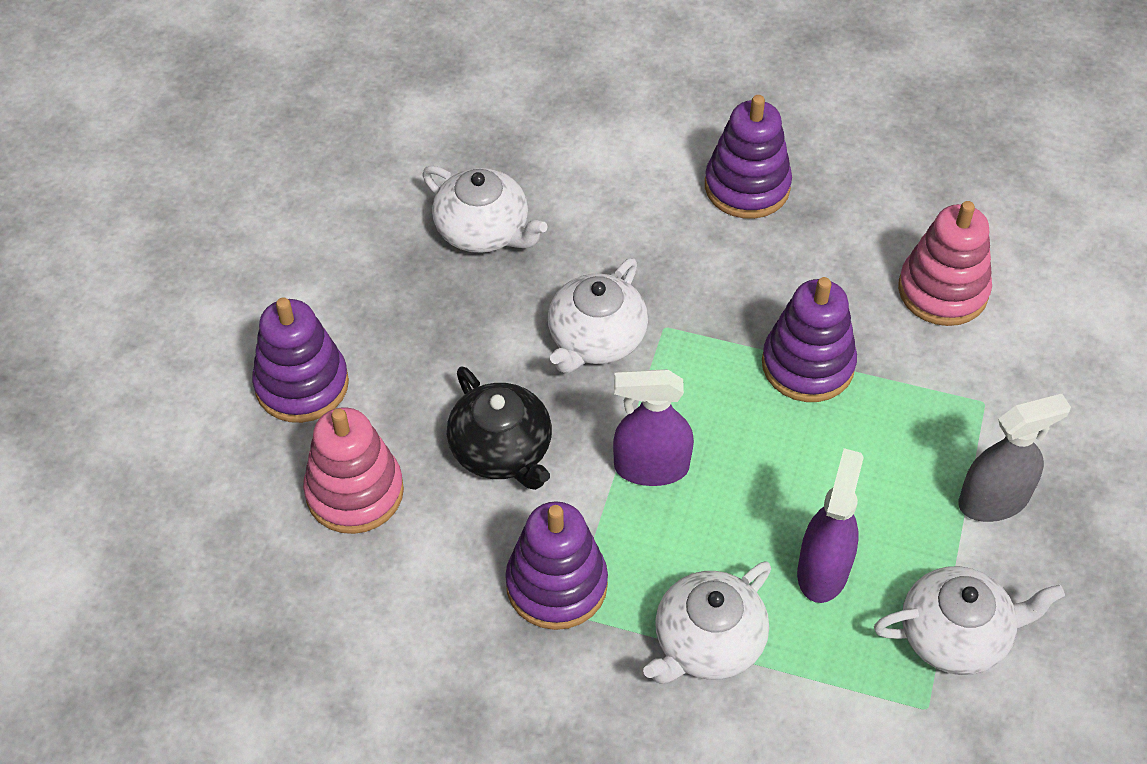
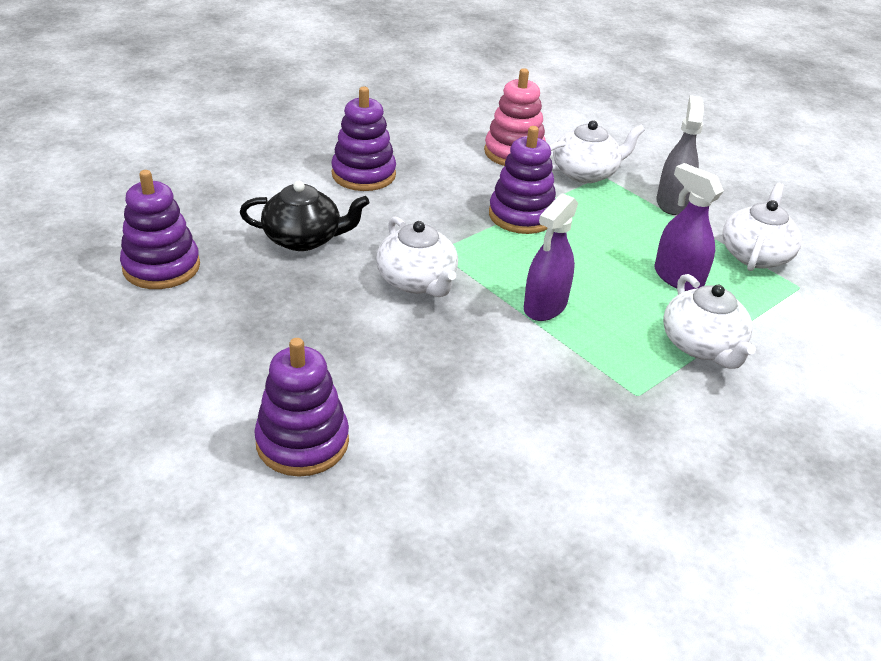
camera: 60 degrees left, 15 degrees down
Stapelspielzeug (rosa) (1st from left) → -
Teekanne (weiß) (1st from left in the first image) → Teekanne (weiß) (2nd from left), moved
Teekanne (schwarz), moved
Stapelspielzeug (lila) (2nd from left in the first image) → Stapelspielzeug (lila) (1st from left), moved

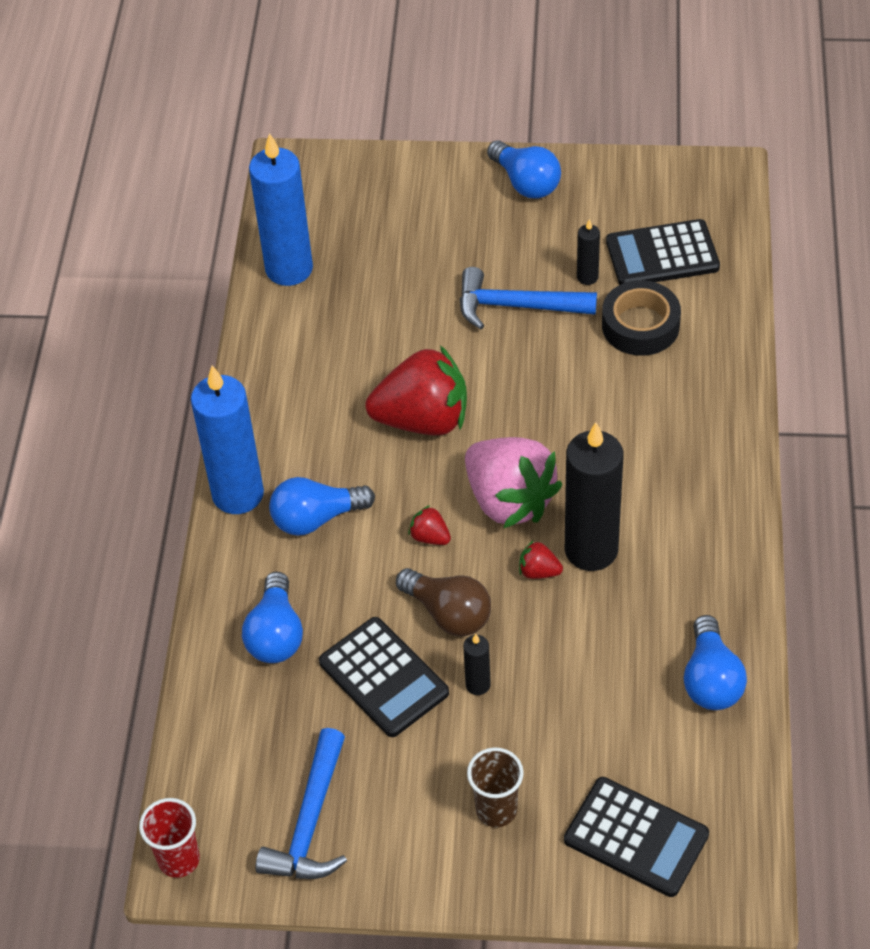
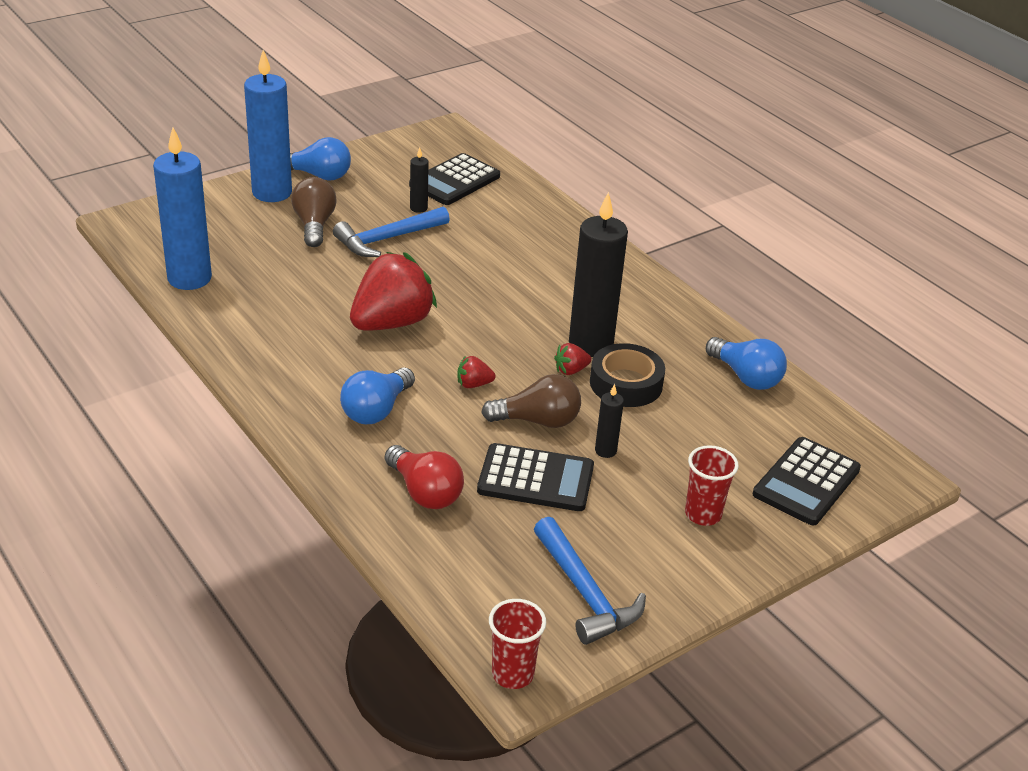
camera: 45 degrees left, 15 degrees down
Erdbeere (rosa) → -
- → Glühbirne (braun) (1st from left)
Kerze (blau) (1st from left in the first image) → Kerze (blau) (2nd from left), moved
Klebeband (schwarz), moved
Glühbirne (blau) (1st from left) → Glühbirne (rot)
Becher (braun) → Becher (rot) (2nd from left)
Taschenrechner (schwarz) (2nd from left in the first image) → Taschenrechner (schwarz) (3rd from left), 135 degrees clockwise

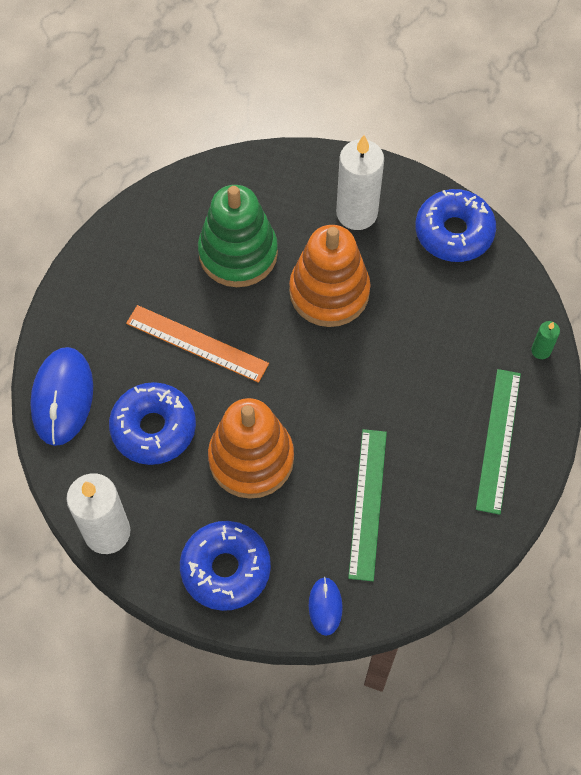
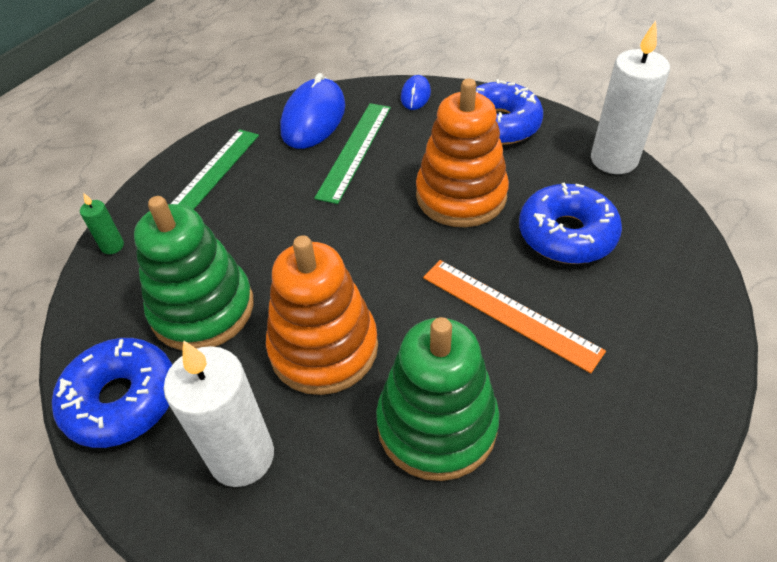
camera: 165 degrees left, 15 degrees down
- → Stapelspielzeug (grün) (1st from left)
Computermaus (blau) (1st from left), moved

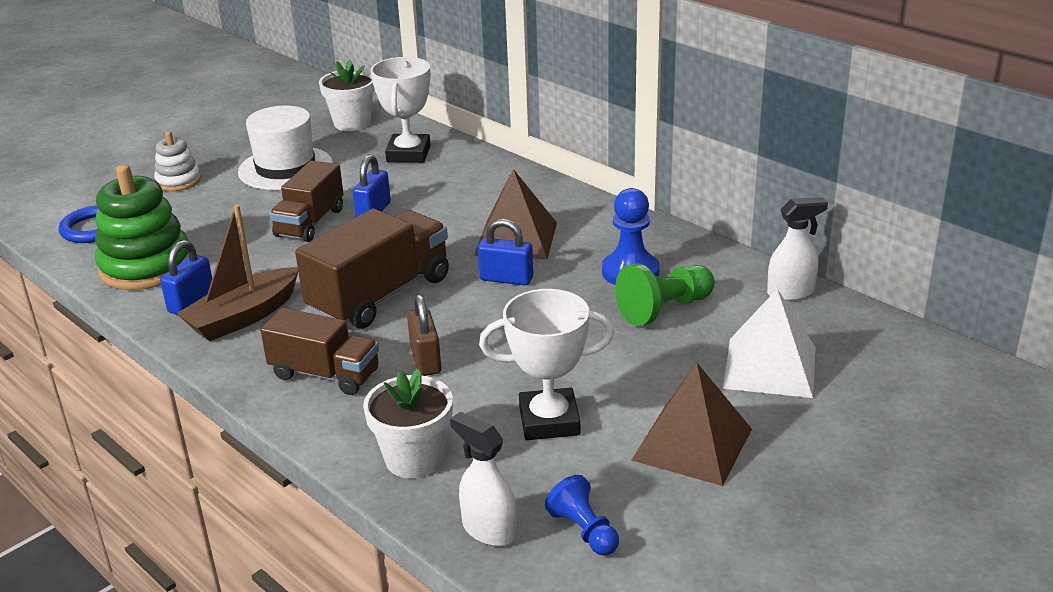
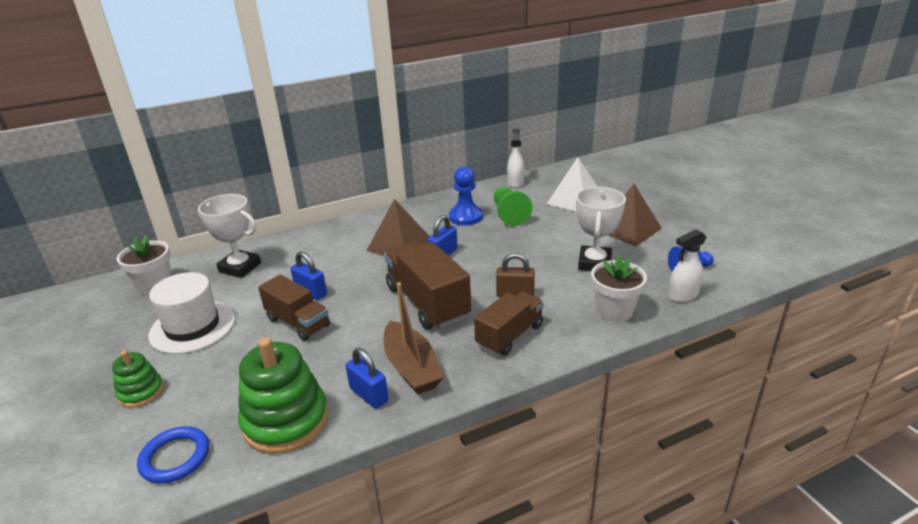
camera: 70 degrees left, 0 degrees up
Stapelspielzeug (weiß) → Stapelspielzeug (grün) (1st from left)

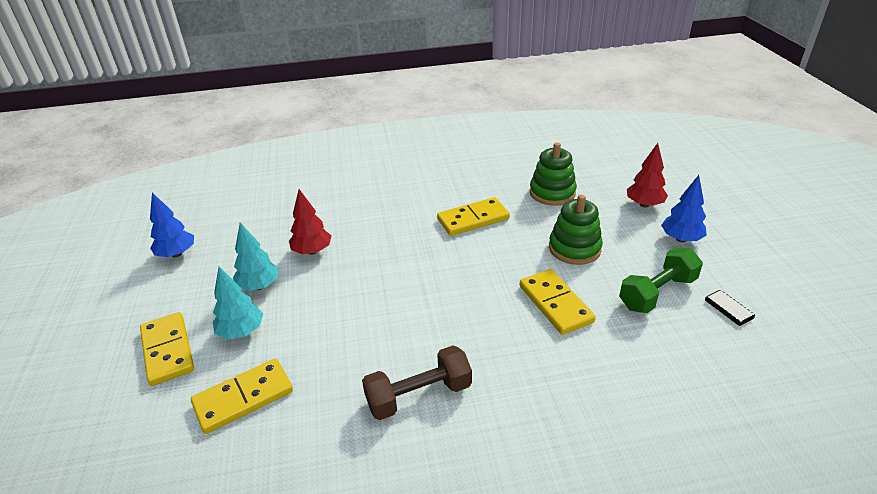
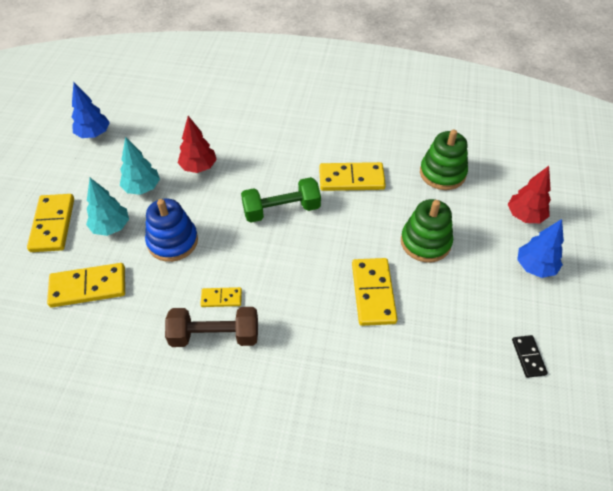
camera: 20 degrees right, 15 degrees up
- → Stapelspielzeug (blau)
- → Dominostein (gelb) (3rd from left)
Hantel (grün), moved

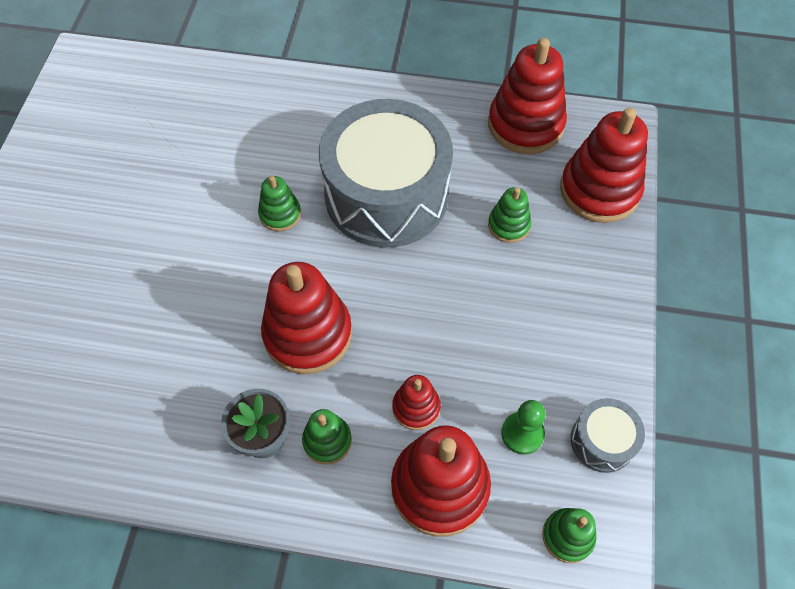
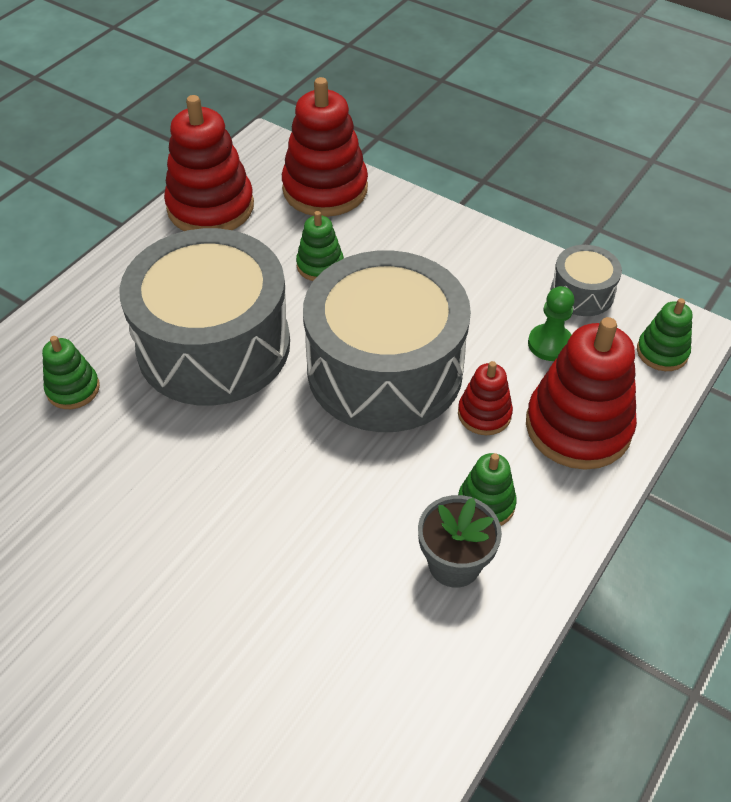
camera: 65 degrees left, 10 degrees down
Stapelspielzeug (rot) (1st from left) → -
- → Trommel (grau) (2nd from left)
Stapelspielzeug (grün) (1st from left), moved

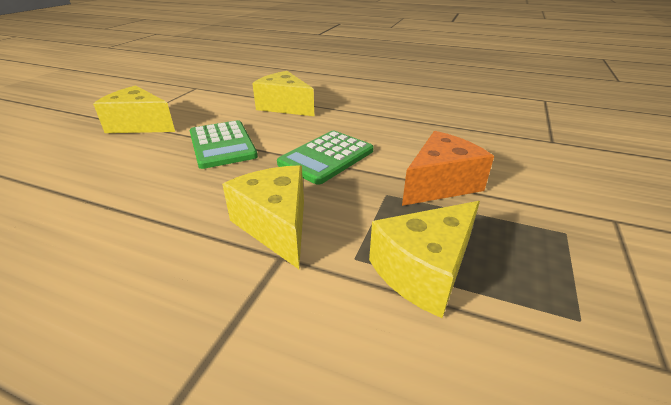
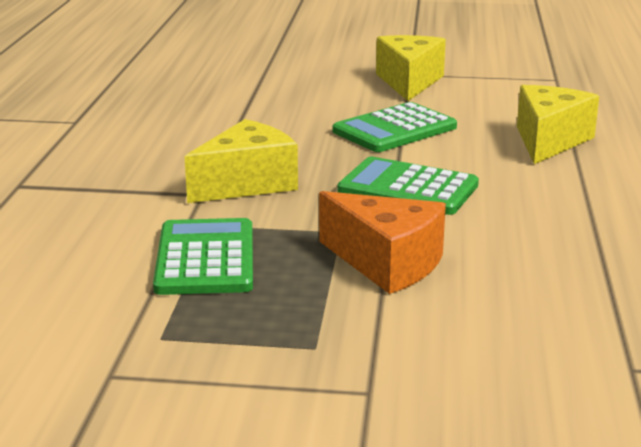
camera: 75 degrees right, 10 degrees down
Käse (gelb) (4th from left) → Taschenrechner (grün) (1st from left)

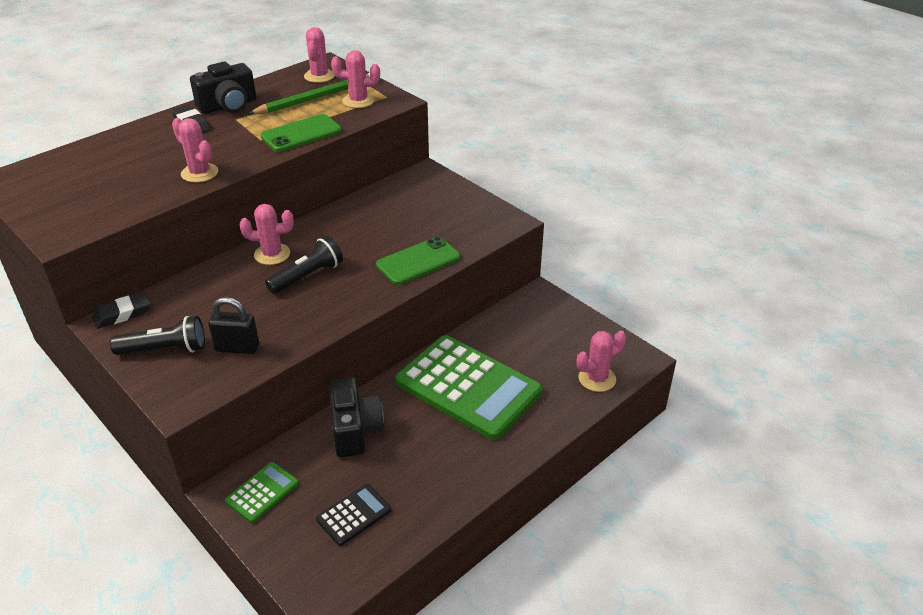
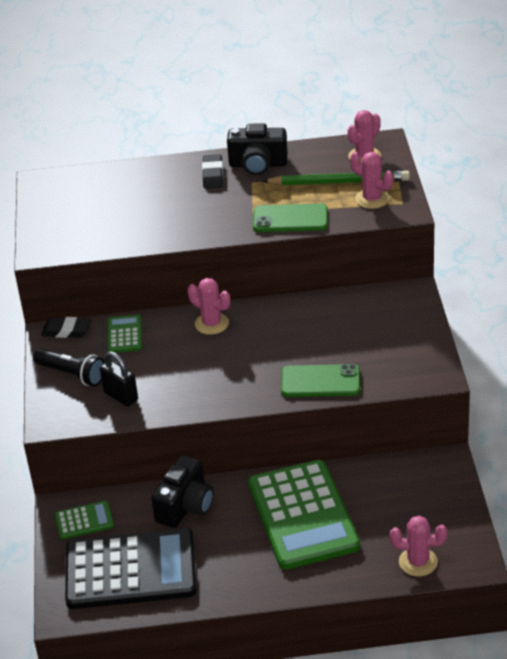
camera: 40 degrees right, 0 degrees up
Kaktus (rosa) (1st from left) → -
Taschenlampe (schwarz) (2nd from left) → -
- → Taschenrechner (grün) (2nd from left)
Taschenrechner (schwarz), x2.27

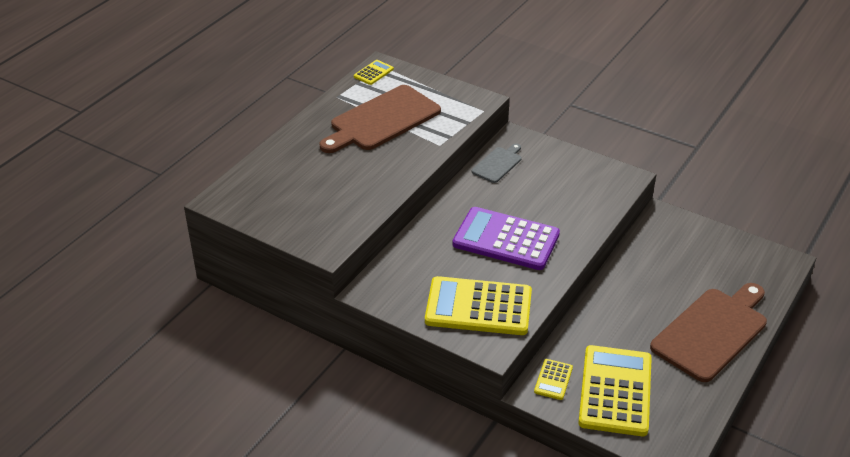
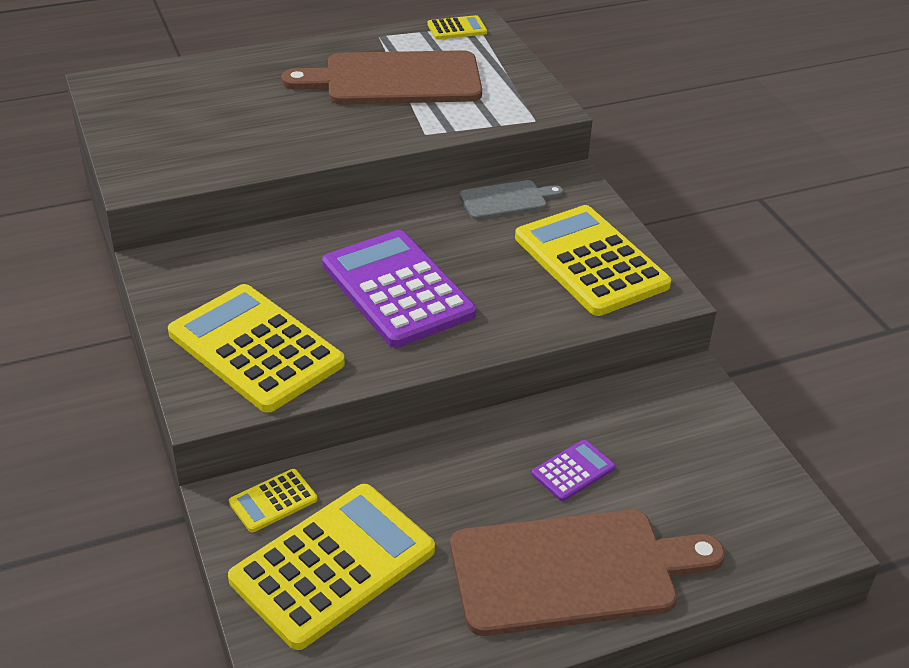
camera: 35 degrees right, 0 degrees up
- → Taschenrechner (gelb) (5th from left)
- → Taschenrechner (lila) (2nd from left)

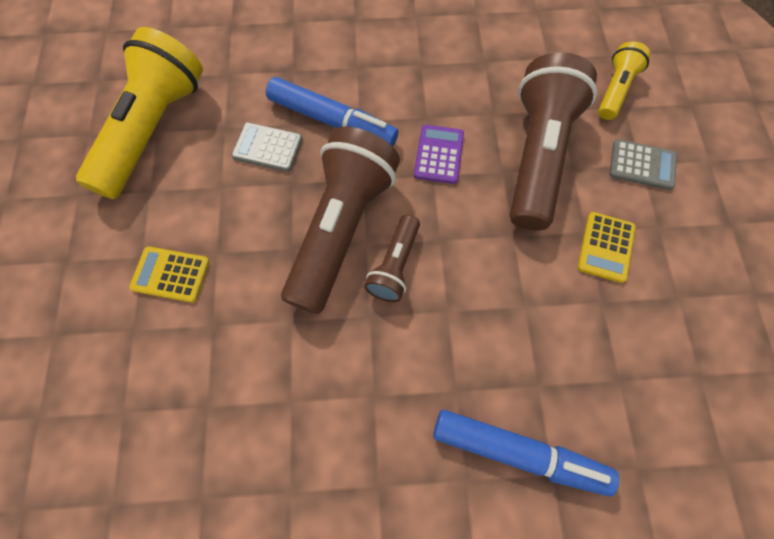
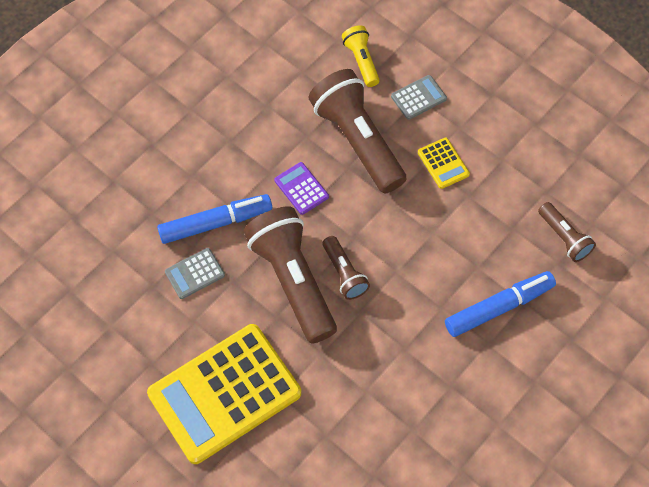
camera: 45 degrees left, 5 degrees down
Taschenlampe (gelb) (1st from left) → -
- → Taschenlampe (braun) (4th from left)
Taschenrechner (gelb) (1st from left), x2.43

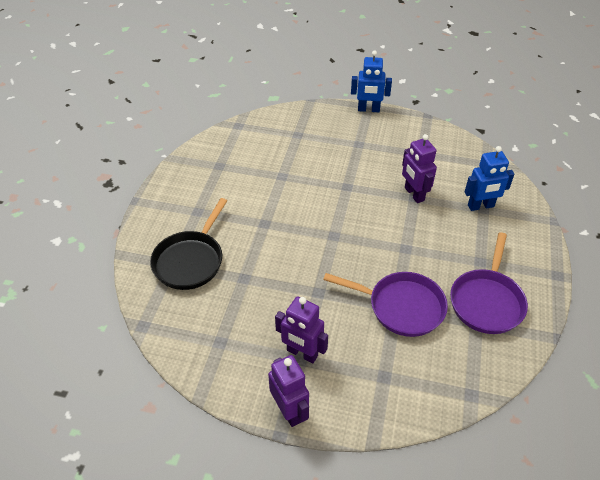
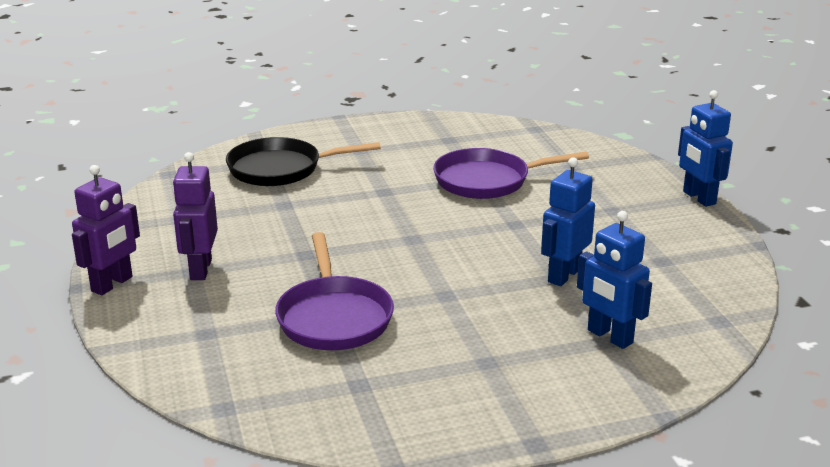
camera: 60 degrees right, 20 degrees down
Pfanne (lila) (2nd from left), moved
Roboter (lila) (3rd from left) → Roboter (blau) (1st from left)

